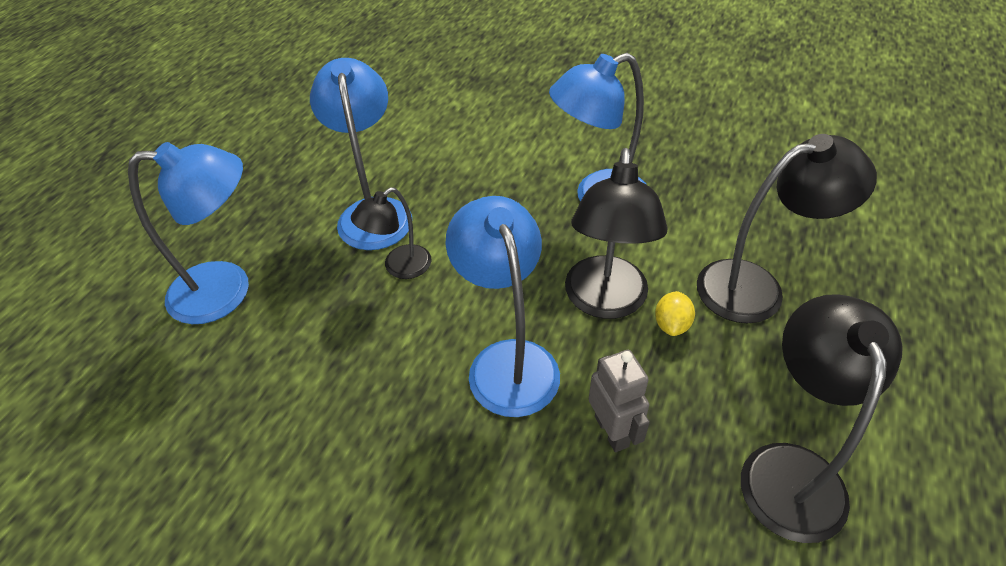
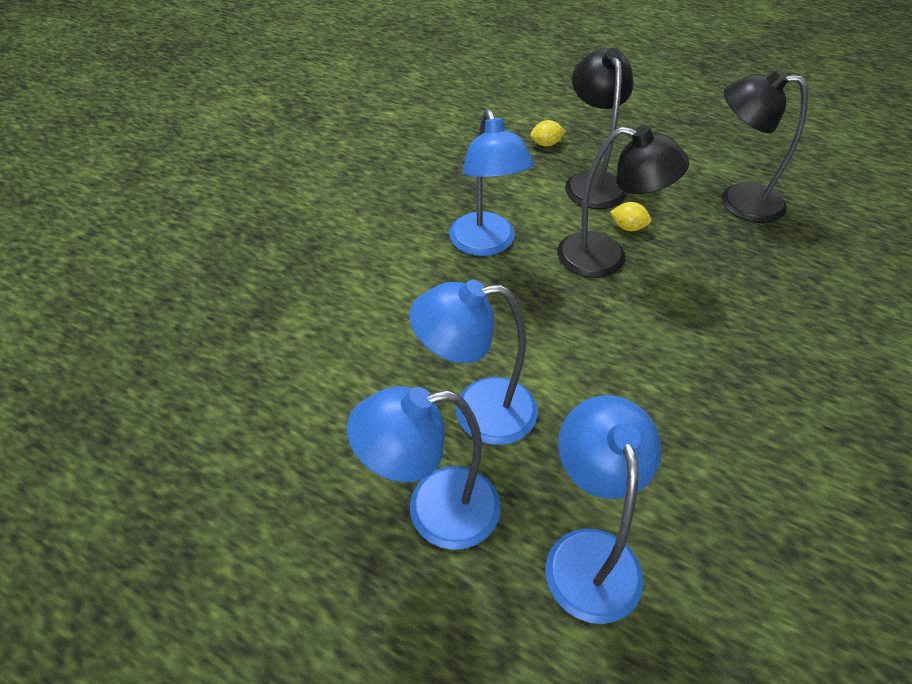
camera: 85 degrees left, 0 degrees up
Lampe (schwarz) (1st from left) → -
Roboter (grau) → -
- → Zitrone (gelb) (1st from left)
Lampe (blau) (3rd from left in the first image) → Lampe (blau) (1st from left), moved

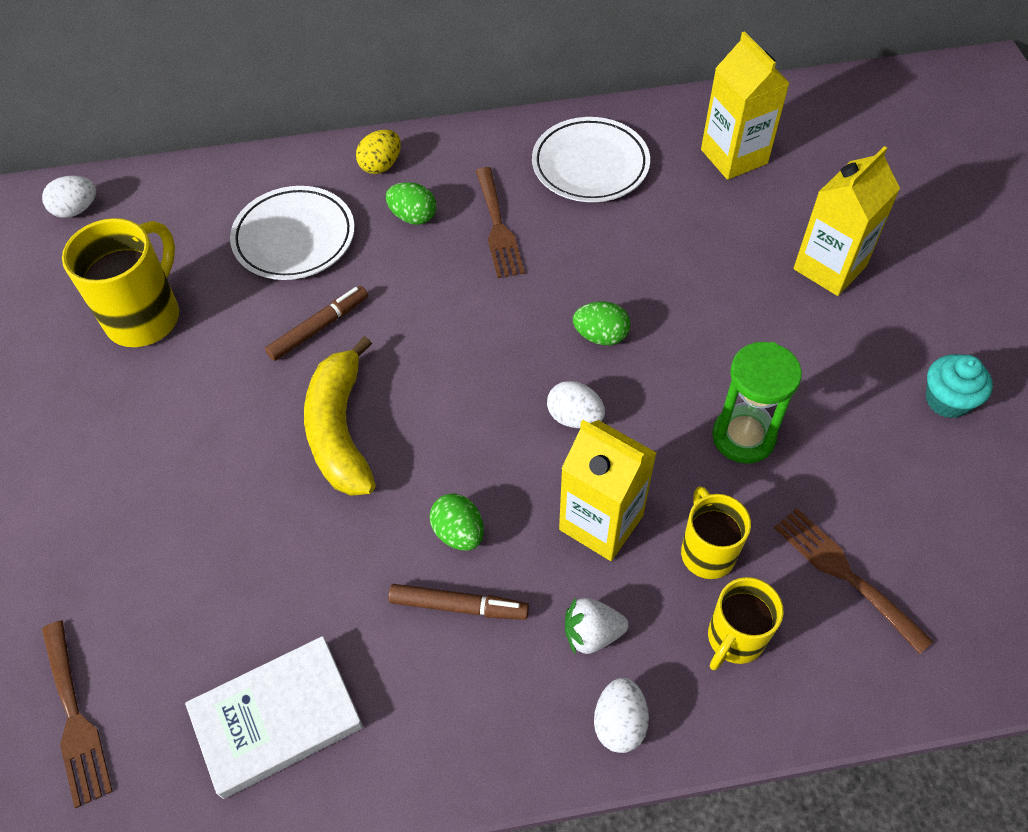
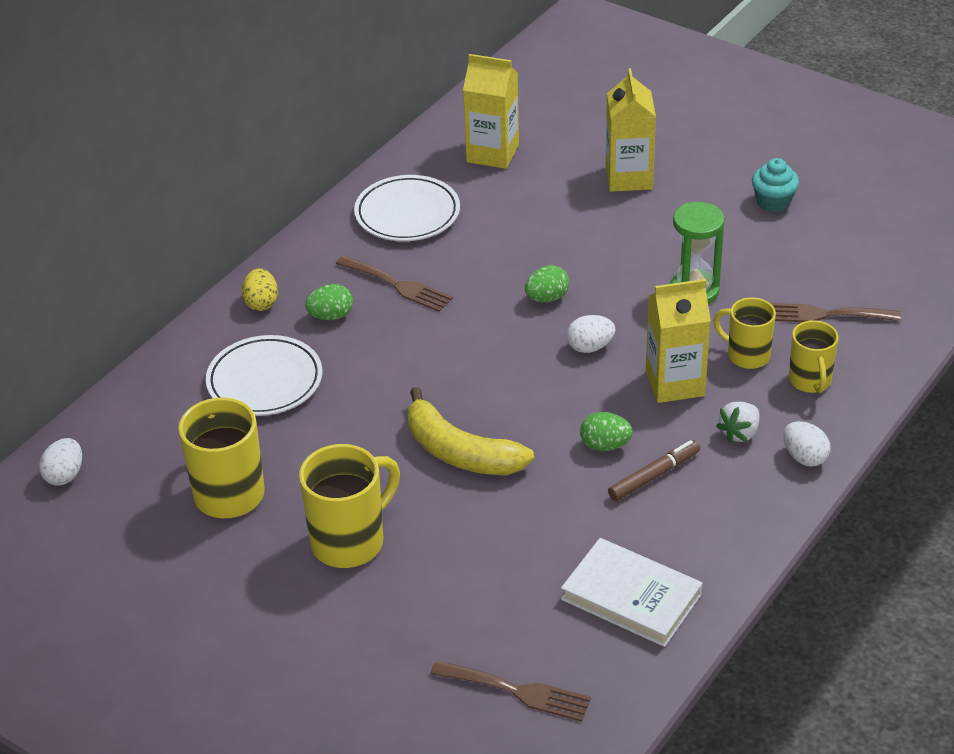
camera: 45 degrees left, 15 degrees down
Filzstift (braun) (1st from left) → -
- → Tasse (gelb) (2nd from left)
Buch (weiß), 75 degrees counterclockwise

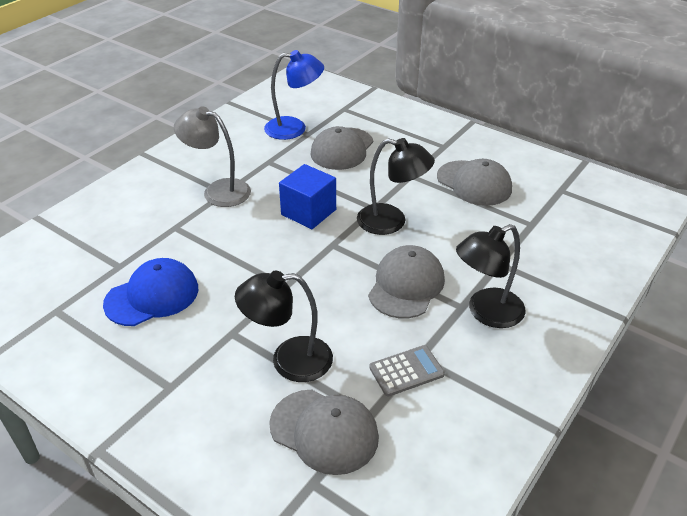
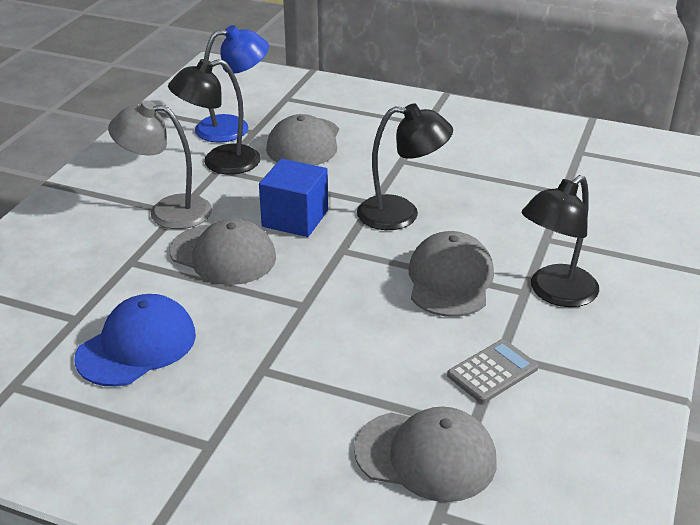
camera: 15 degrees left, 5 degrees down
Lampe (schwarz) (1st from left), moved
Kappe (grau) (4th from left in the first image) → Kappe (grau) (1st from left), moved

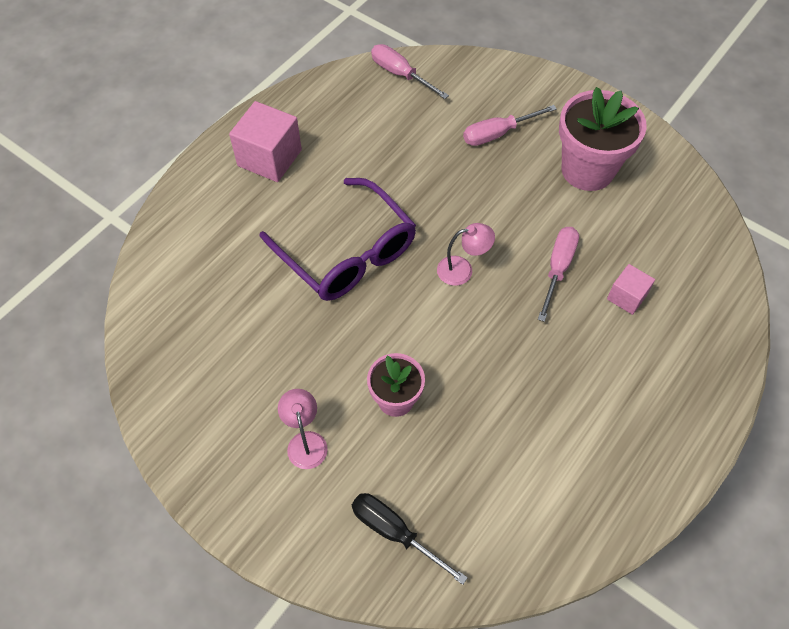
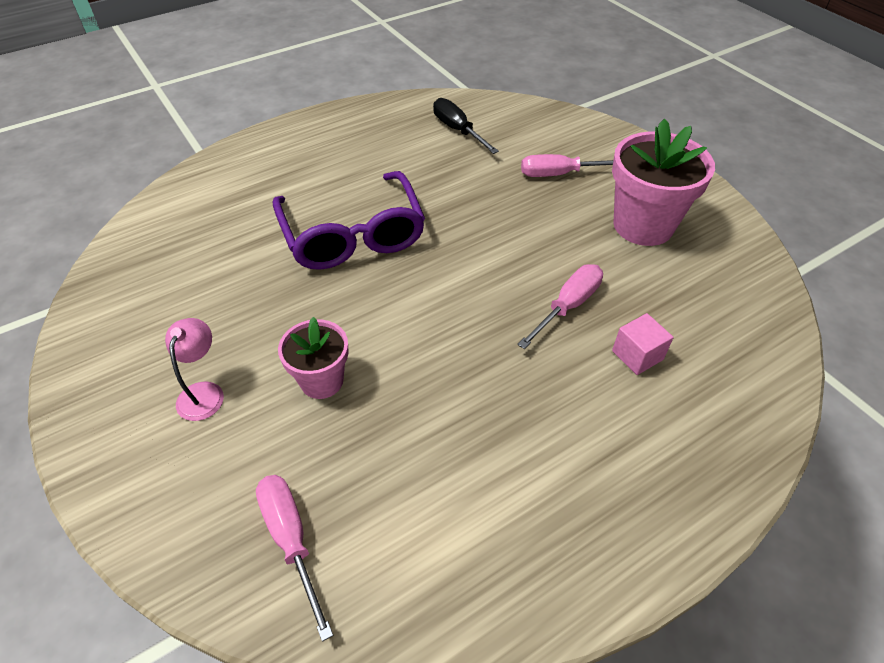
camera: 20 degrees right, 10 degrees down
Kubus (rosa) (1st from left) → -
Lampe (rosa) (2nd from left) → -
Schraubenzieher (schwarz), moved
Schraubenzieher (rosa) (1st from left), moved

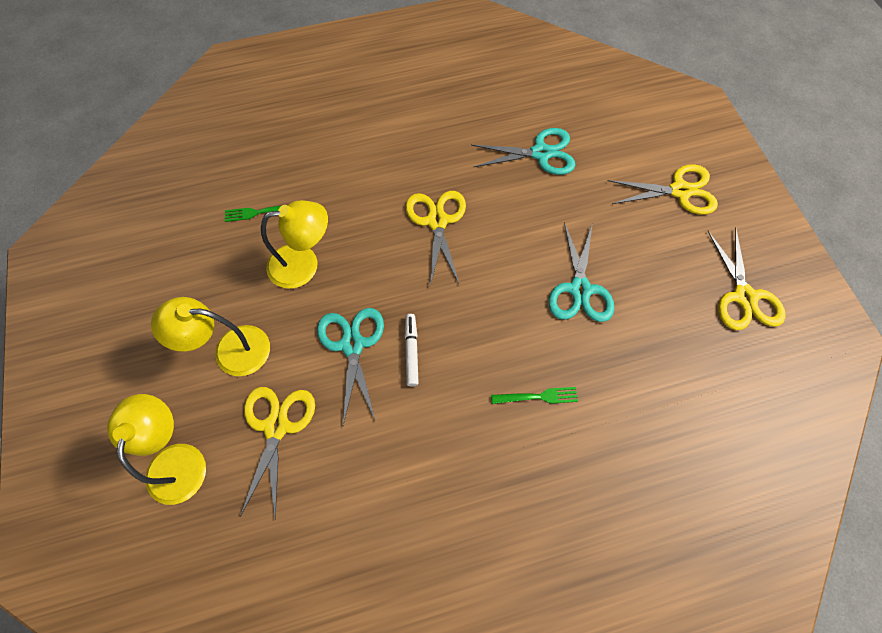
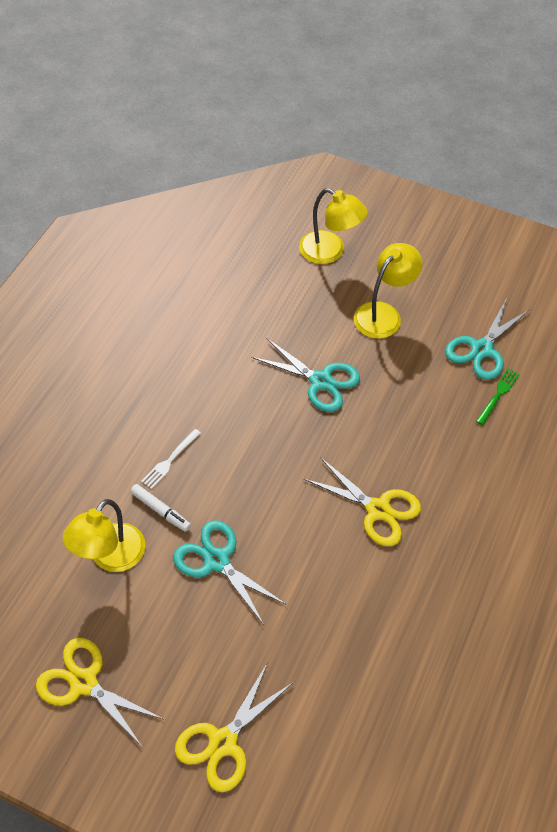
camera: 130 degrees right, 10 degrees down
Schere (gelb) (1st from left) → -
Lampe (gelb) (3rd from left in the first image) → Lampe (gelb) (1st from left), moved
Filzstift (weiß), moved
Schere (türkis) (2nd from left in the first image) → Schere (türkis) (3rd from left), moved
Gabel (grün) (2nd from left) → Gabel (weiß)

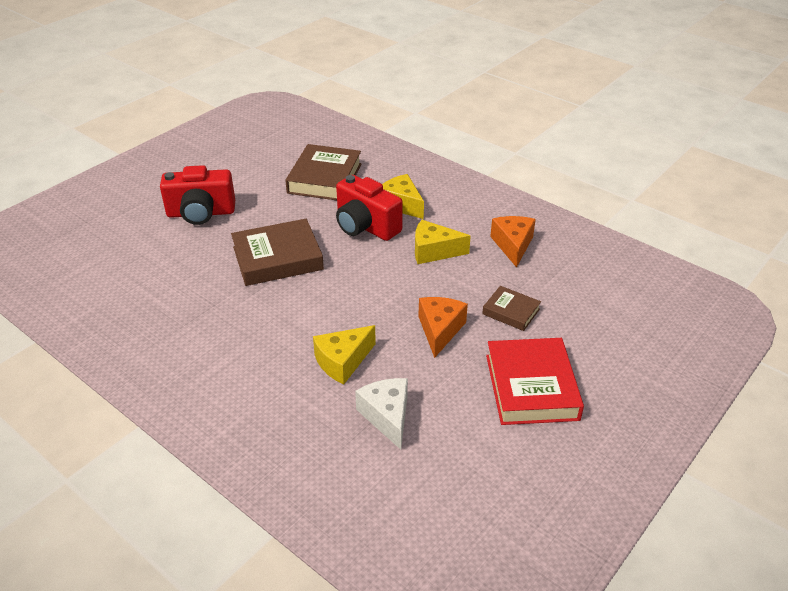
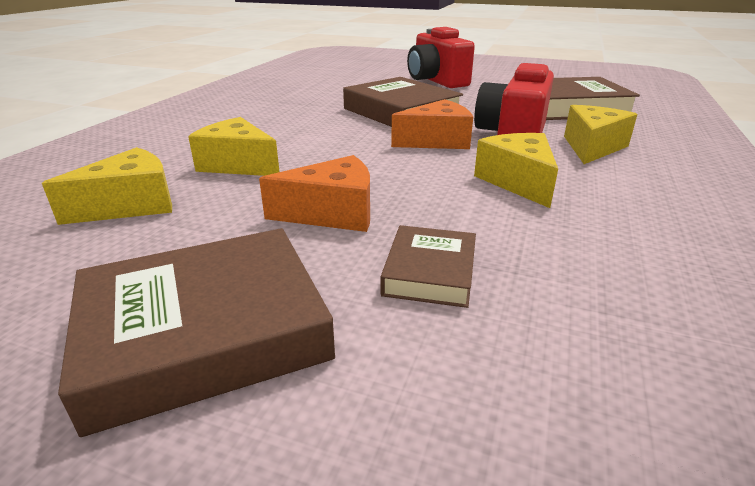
camera: 70 degrees right, 10 degrees down
Käse (orange) (2nd from left), moved
Käse (weiß) → Käse (gelb) (1st from left)
Buch (rot) → Buch (braun) (1st from left)

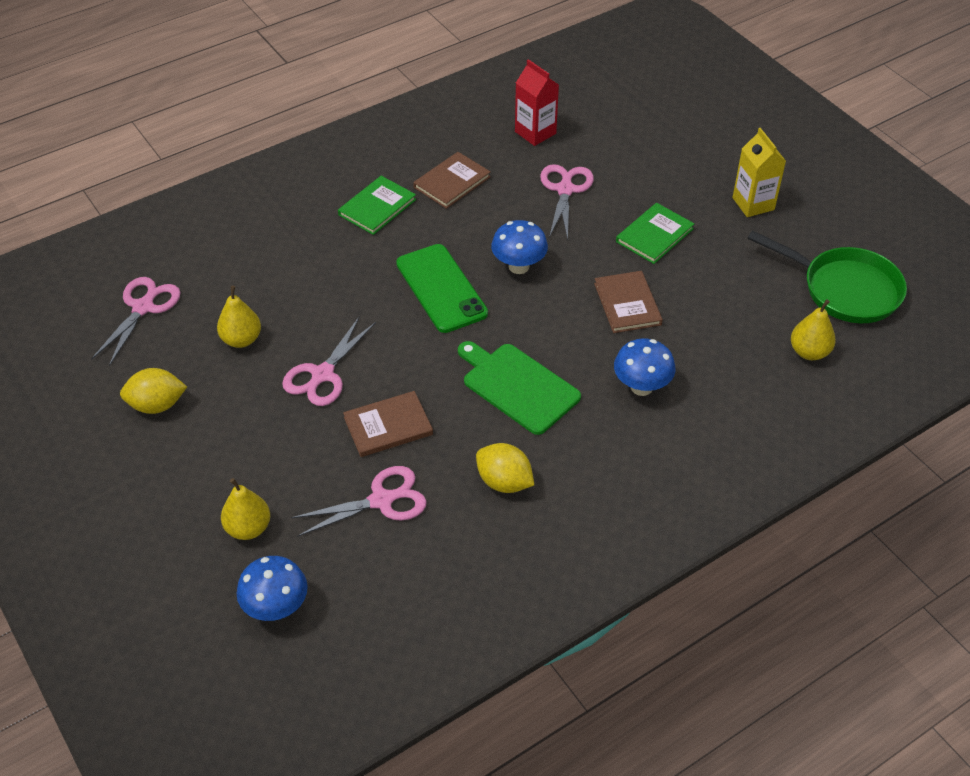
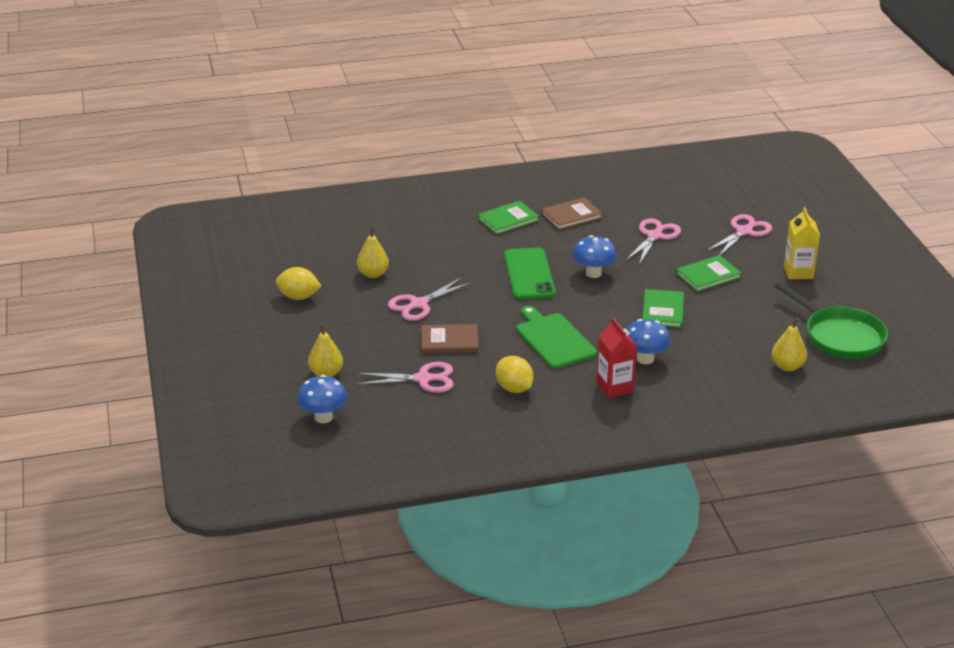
camera: 20 degrees right, 15 degrees down
Schere (rosa) (1st from left in the first image) → Schere (rosa) (4th from left), moved
Getränkekarton (rot), moved
Buch (braun) (3rd from left) → Buch (grün) (2nd from left)

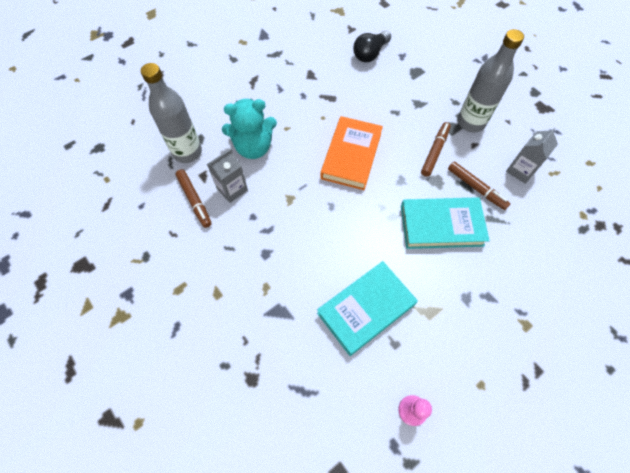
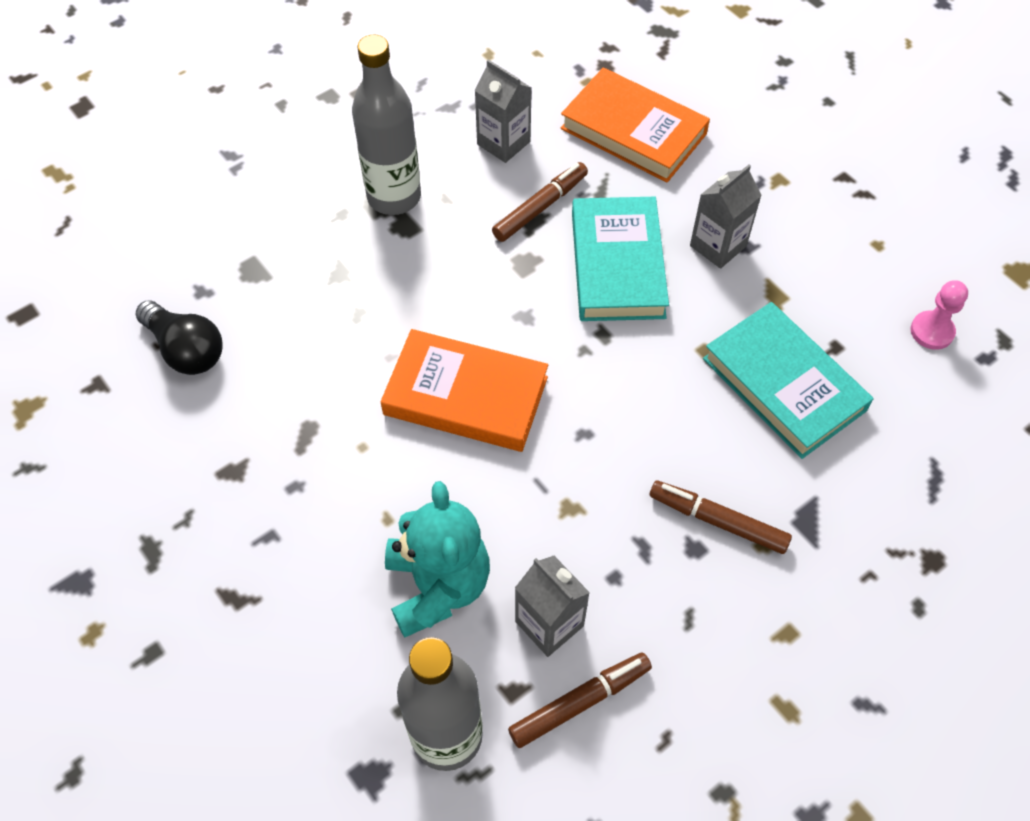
camera: 90 degrees left, 5 degrees down
- → Buch (orange) (2nd from left)
- → Getränkekarton (grau) (3rd from left)
Filzstift (braun) (2nd from left in the first image) → Filzstift (braun) (3rd from left), moved

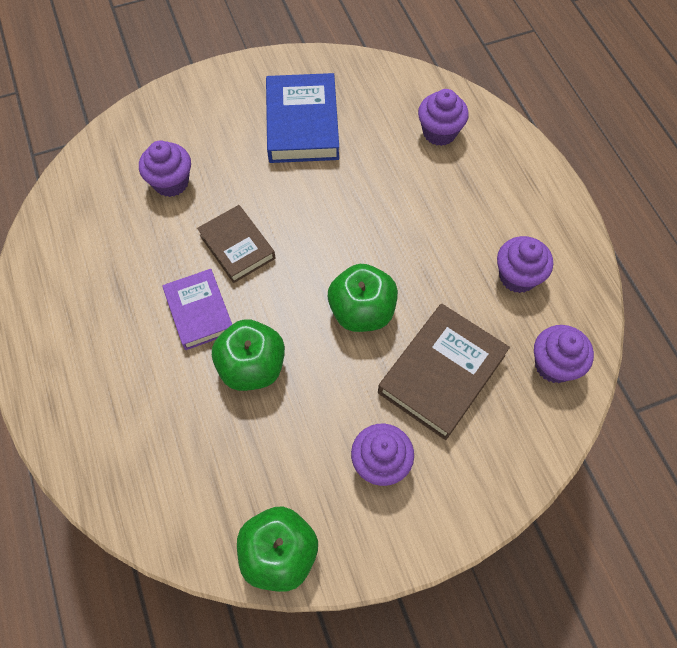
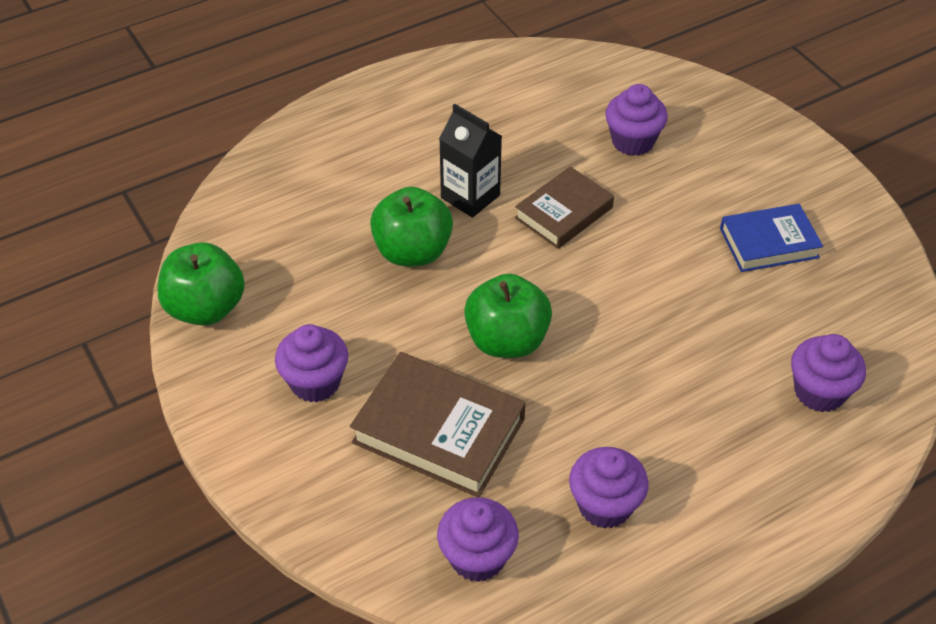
camera: 80 degrees right, 15 degrees down
Buch (lila) → Getränkekarton (schwarz)
Buch (blau), x0.66

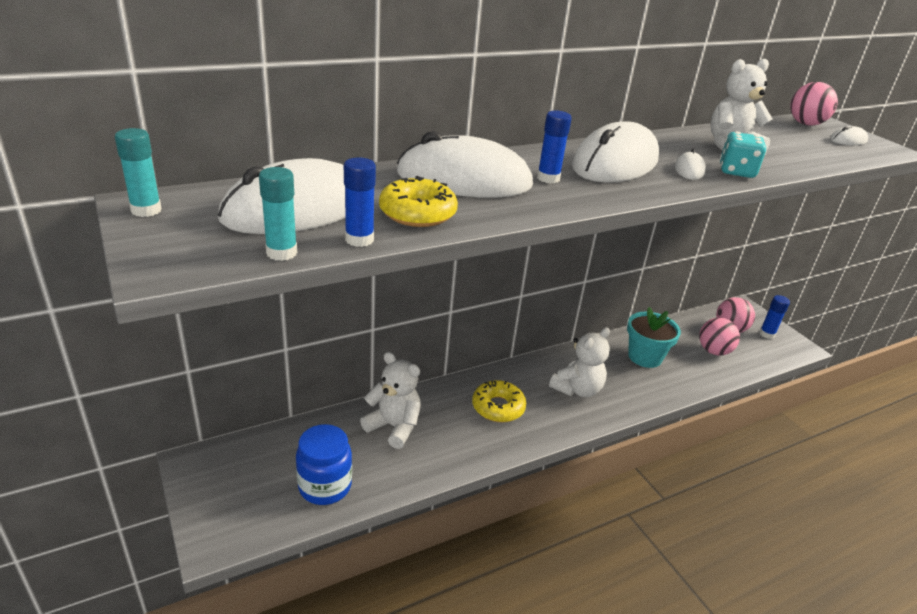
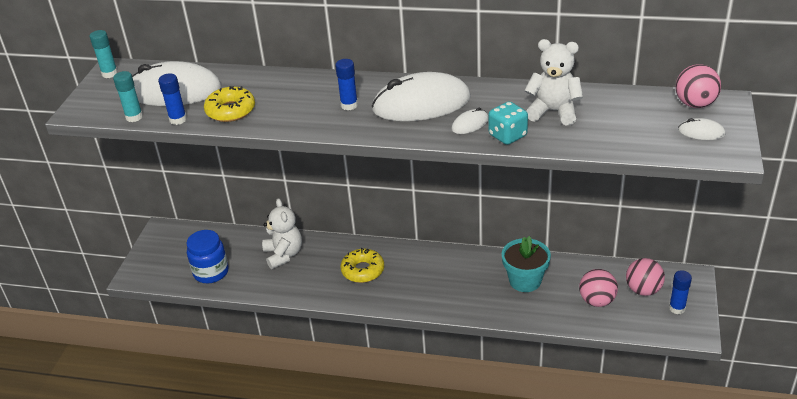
camera: 45 degrees right, 5 degrees up
Computermaus (weiß) (2nd from left) → -
Teddybär (weiß) (2nd from left) → -

